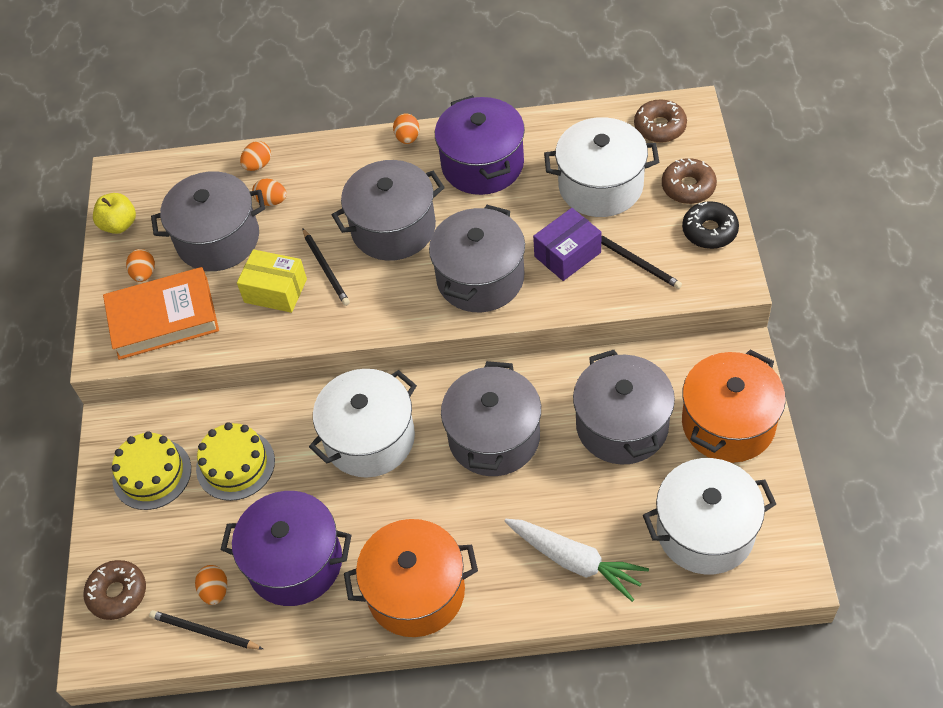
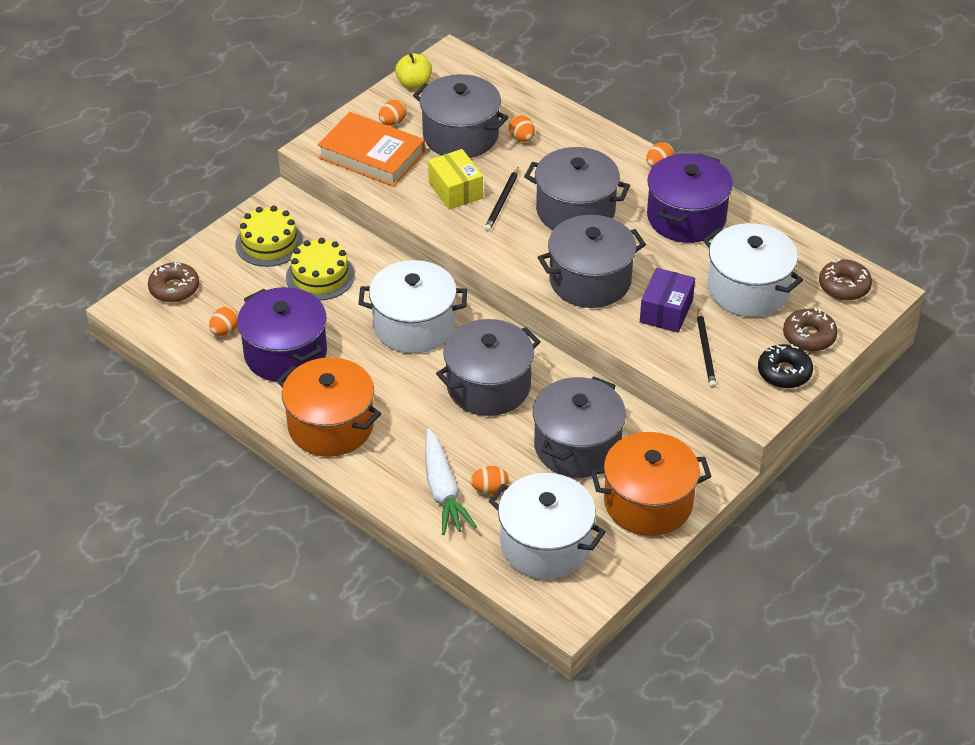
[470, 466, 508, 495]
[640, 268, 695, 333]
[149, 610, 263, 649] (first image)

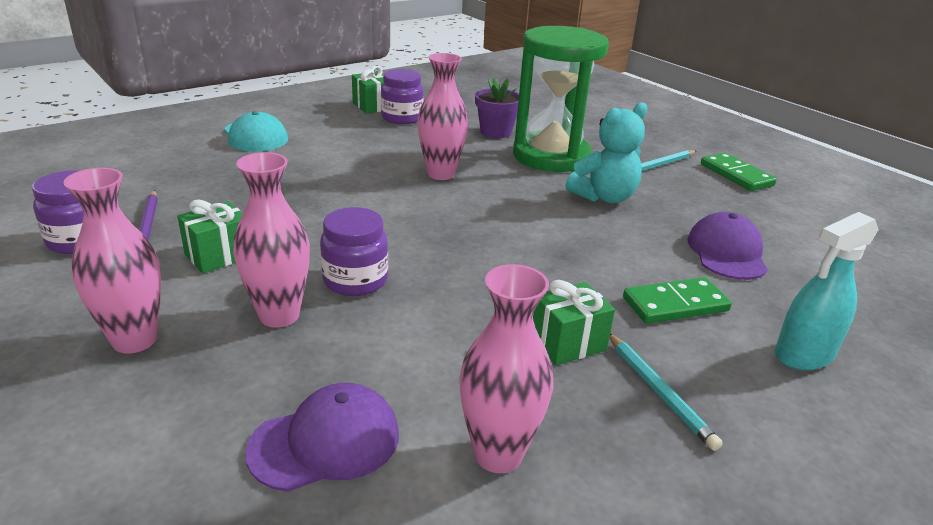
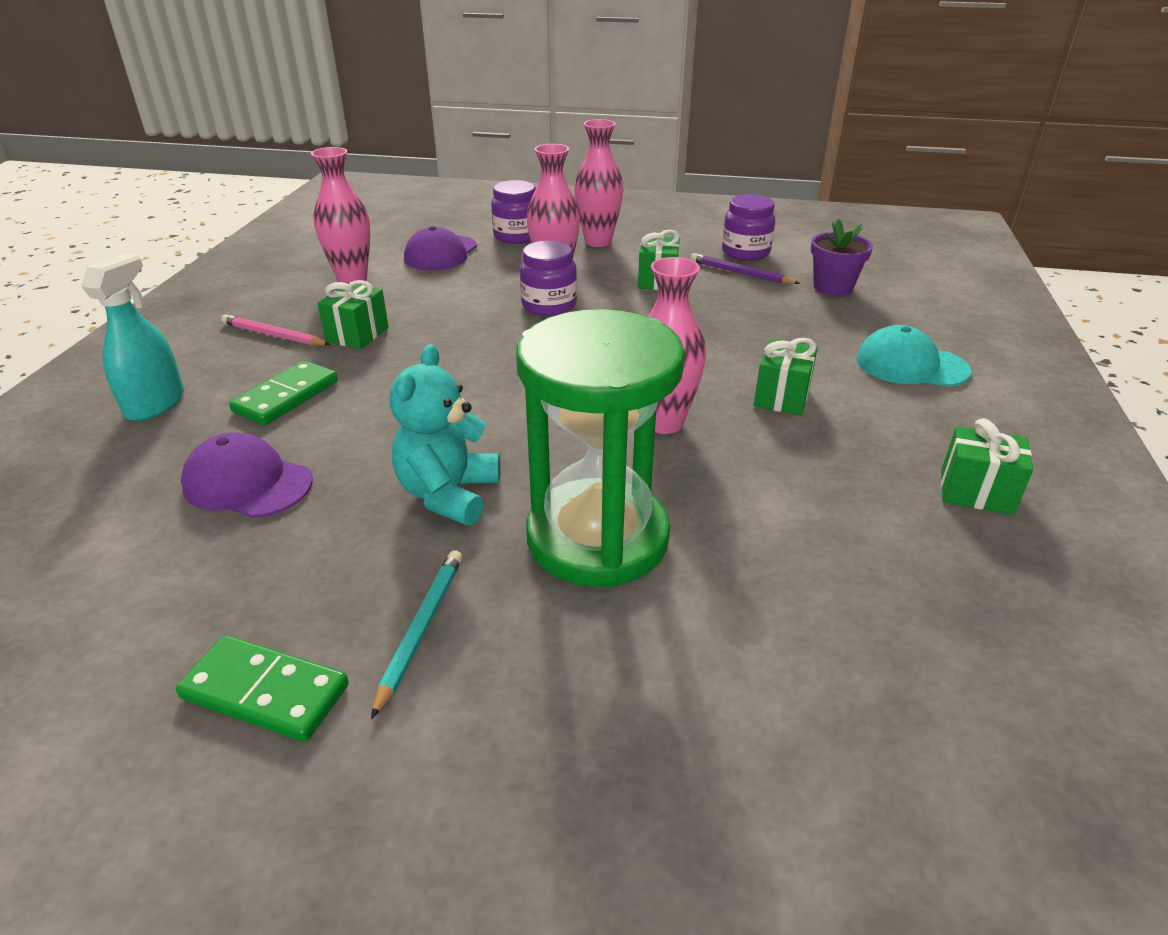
[491, 180, 536, 244]
[811, 219, 873, 296]
[181, 433, 312, 518]
[221, 314, 331, 346]
[754, 338, 818, 415]

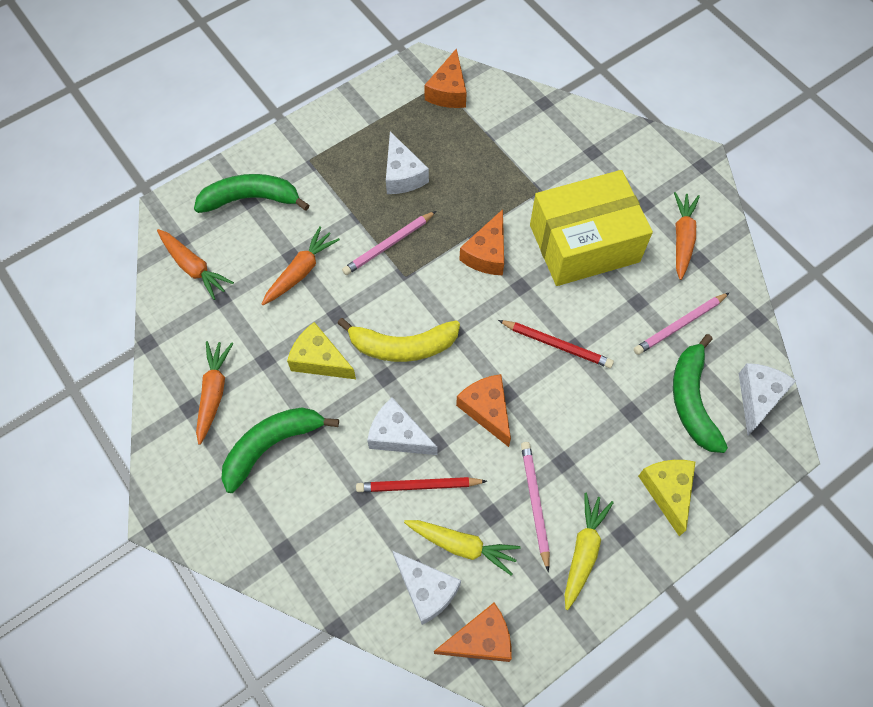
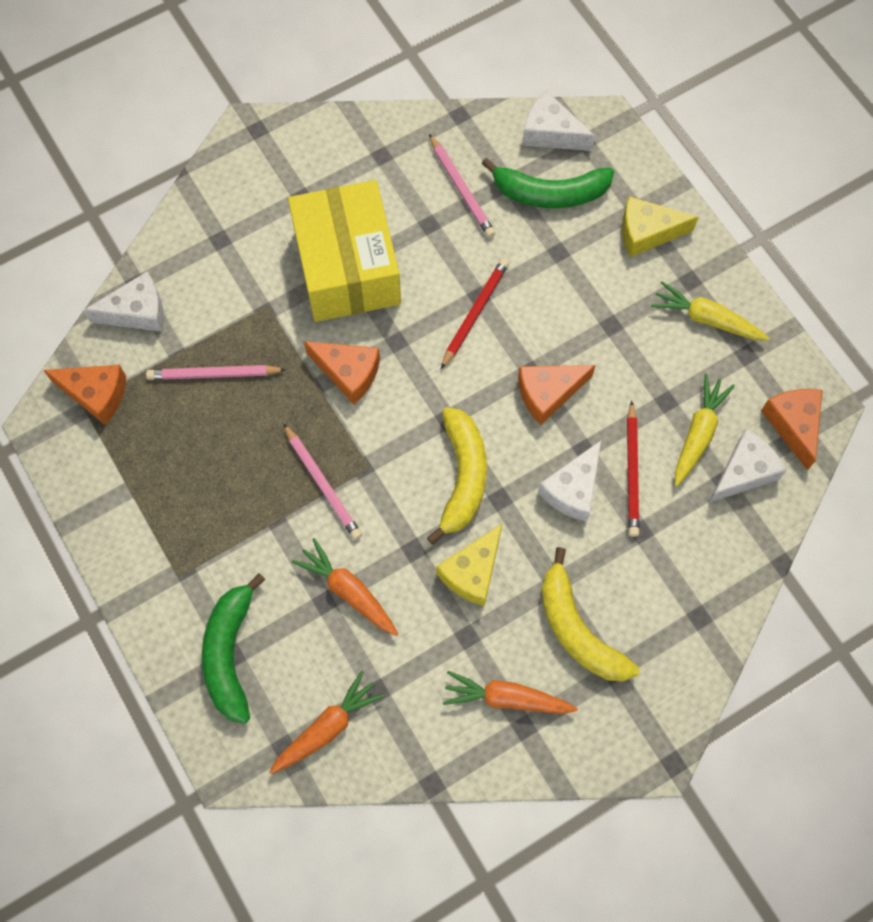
[83, 271, 164, 332]
[674, 192, 700, 280] (first image)
[541, 547, 639, 682]
[146, 365, 287, 380]

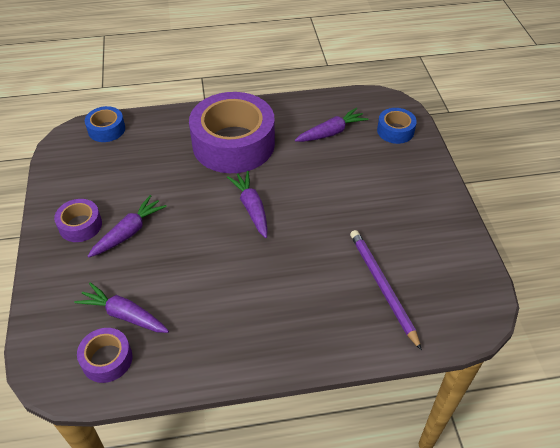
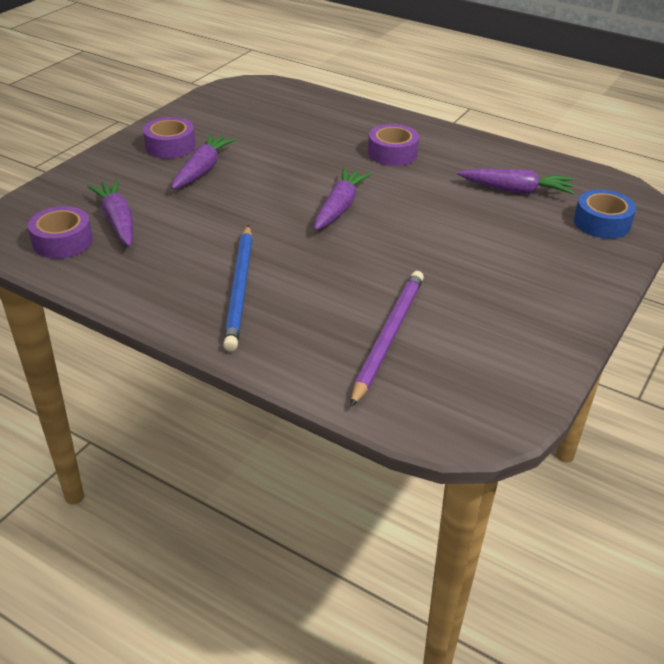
[368, 124, 419, 166]
[85, 106, 125, 142] (first image)
[172, 134, 236, 189]
[223, 225, 253, 352]

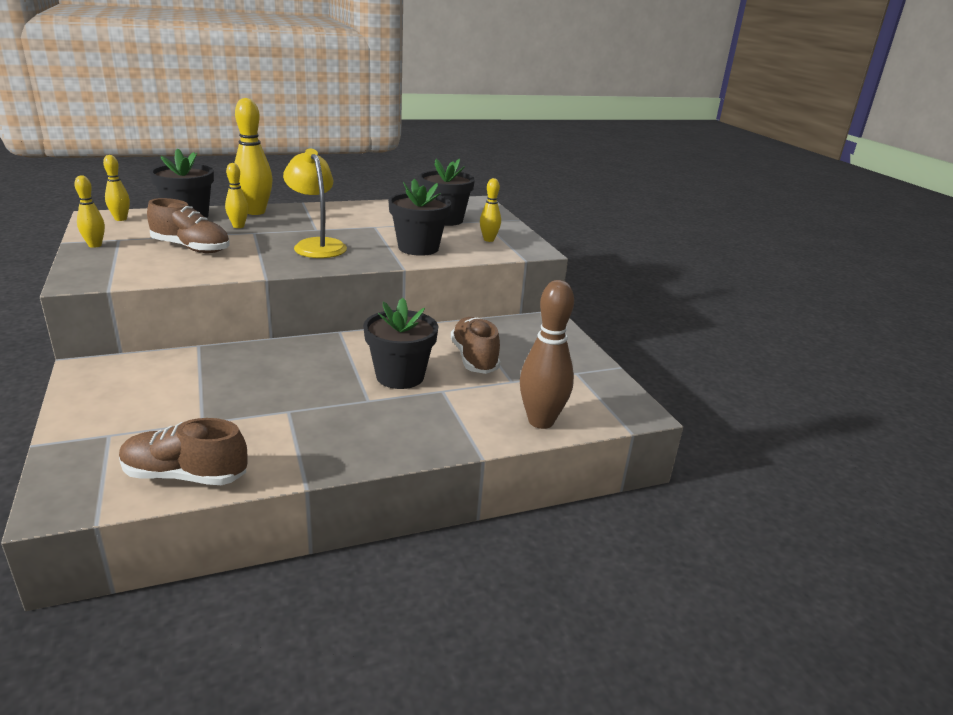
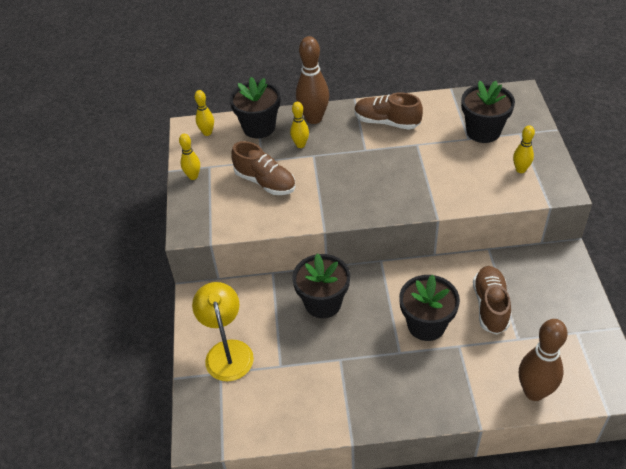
[296, 36, 329, 124]
[192, 282, 254, 381]
[292, 254, 350, 318]
[355, 92, 423, 130]

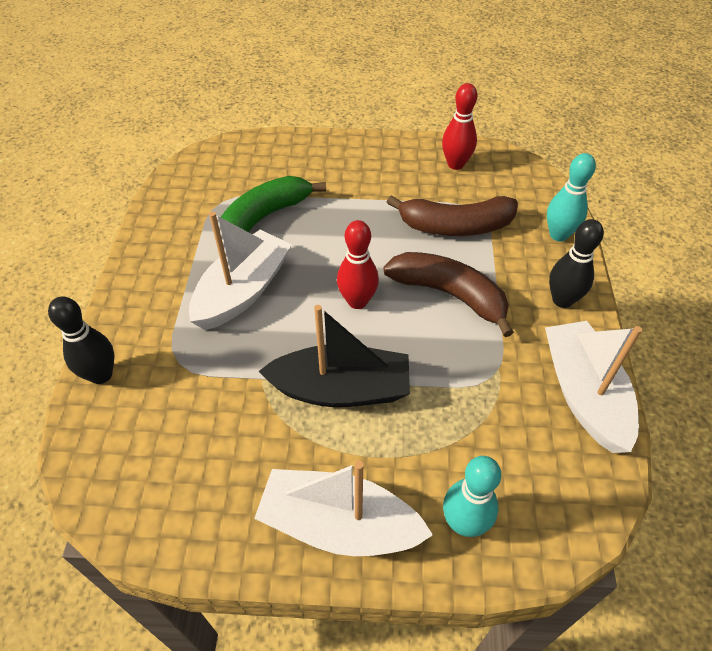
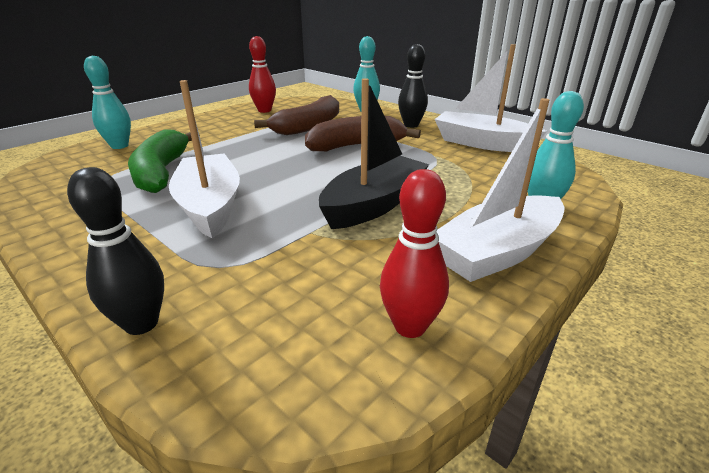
[380, 169, 449, 338]
[84, 56, 131, 149]

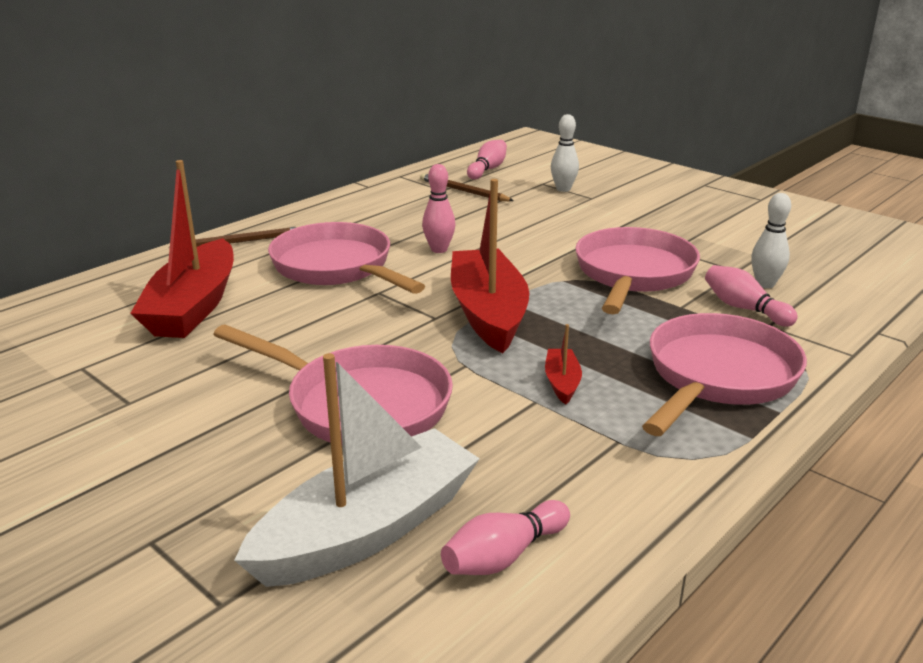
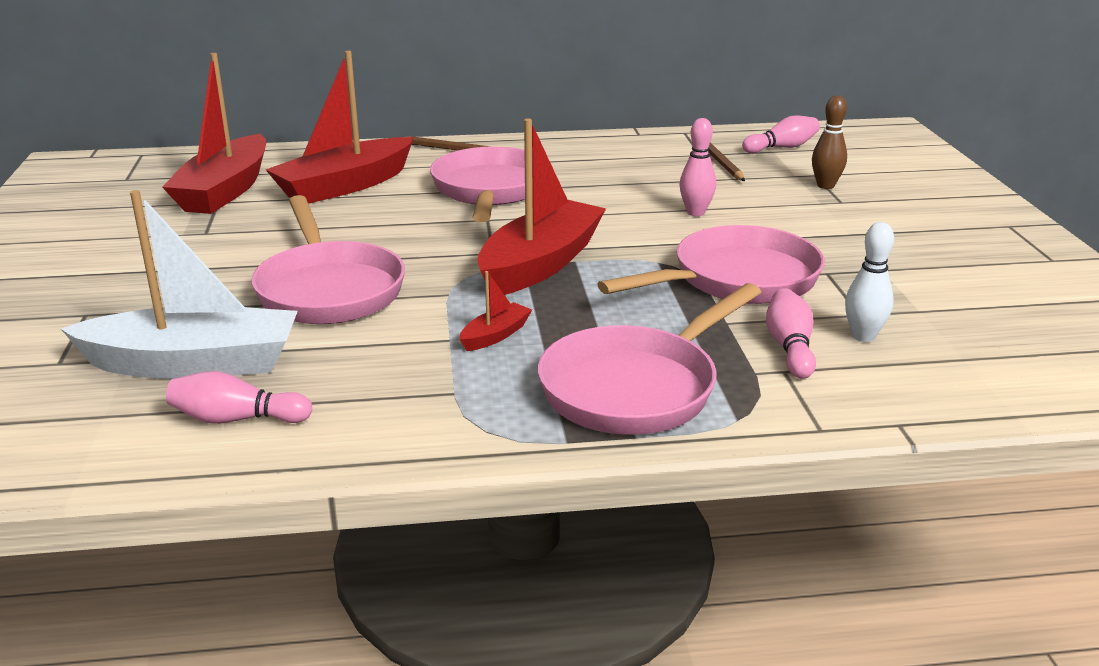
[812, 96, 847, 189]
[680, 118, 716, 216]
[538, 283, 761, 435]
[162, 53, 266, 214]

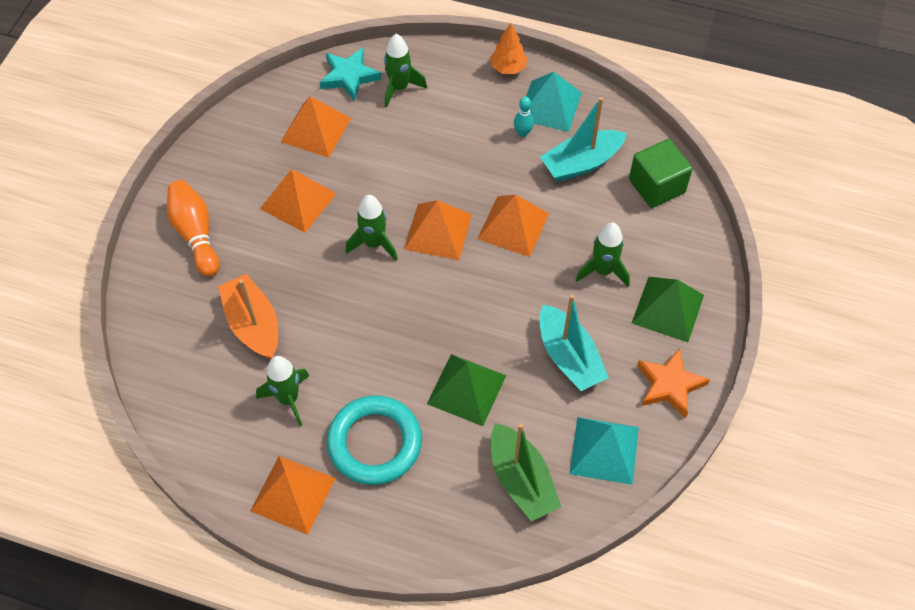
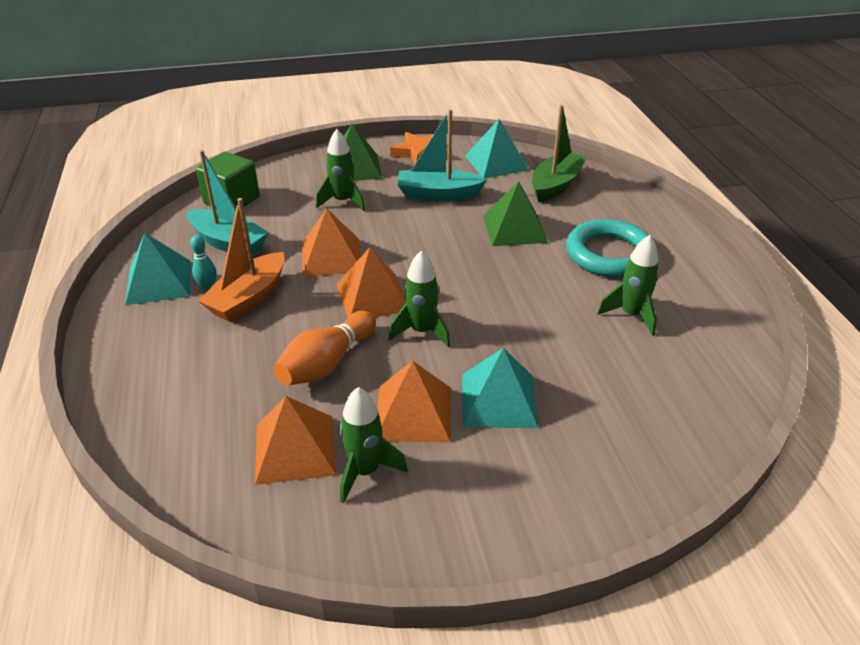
[490, 23, 528, 74] (first image)
[340, 387, 408, 503]
[319, 48, 382, 101] (first image)
[274, 311, 376, 386]
[198, 198, 285, 322]
[397, 109, 487, 201]
[250, 456, 336, 535] (first image)
[462, 348, 538, 428]

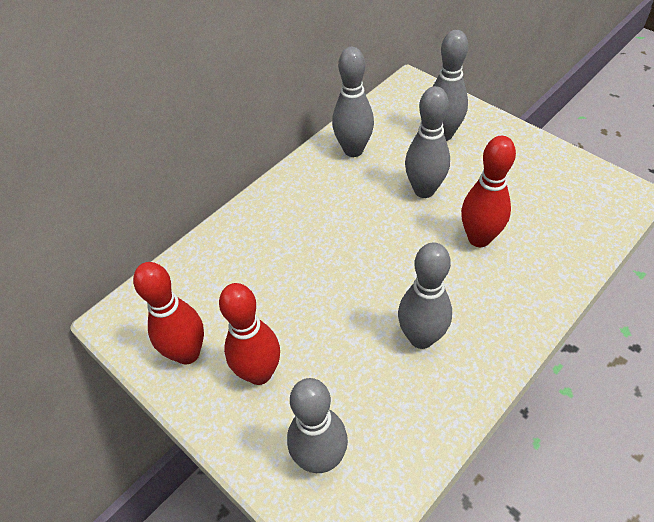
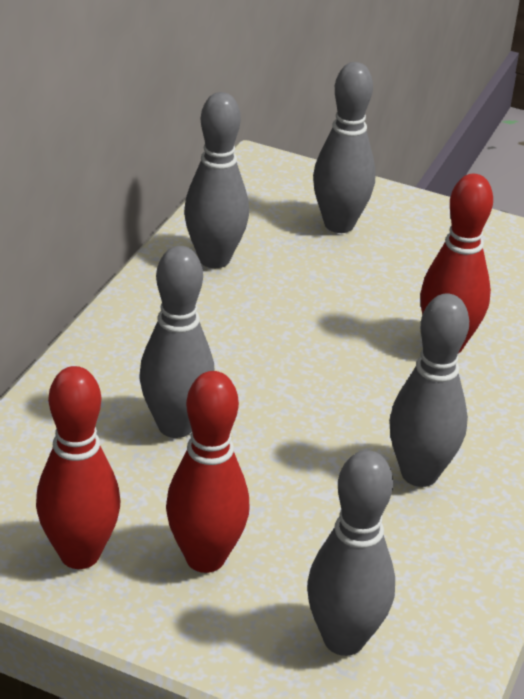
[139, 246, 215, 438]

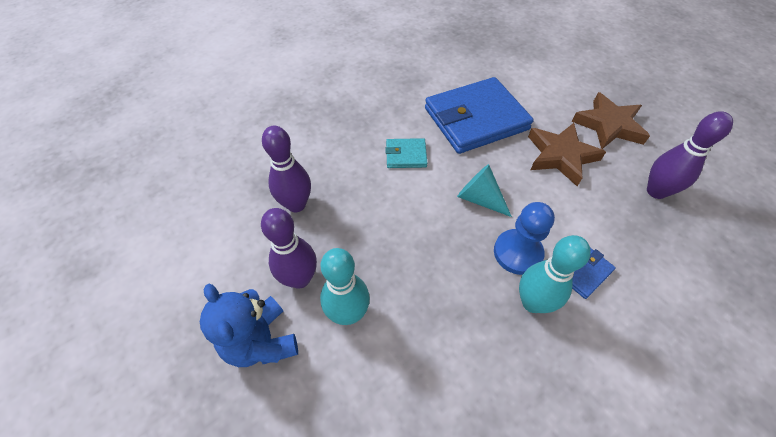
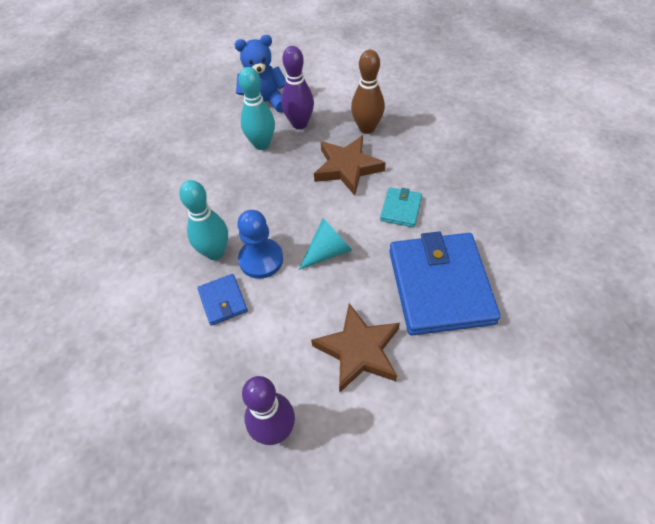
[314, 135, 386, 195]
[351, 50, 385, 134]

